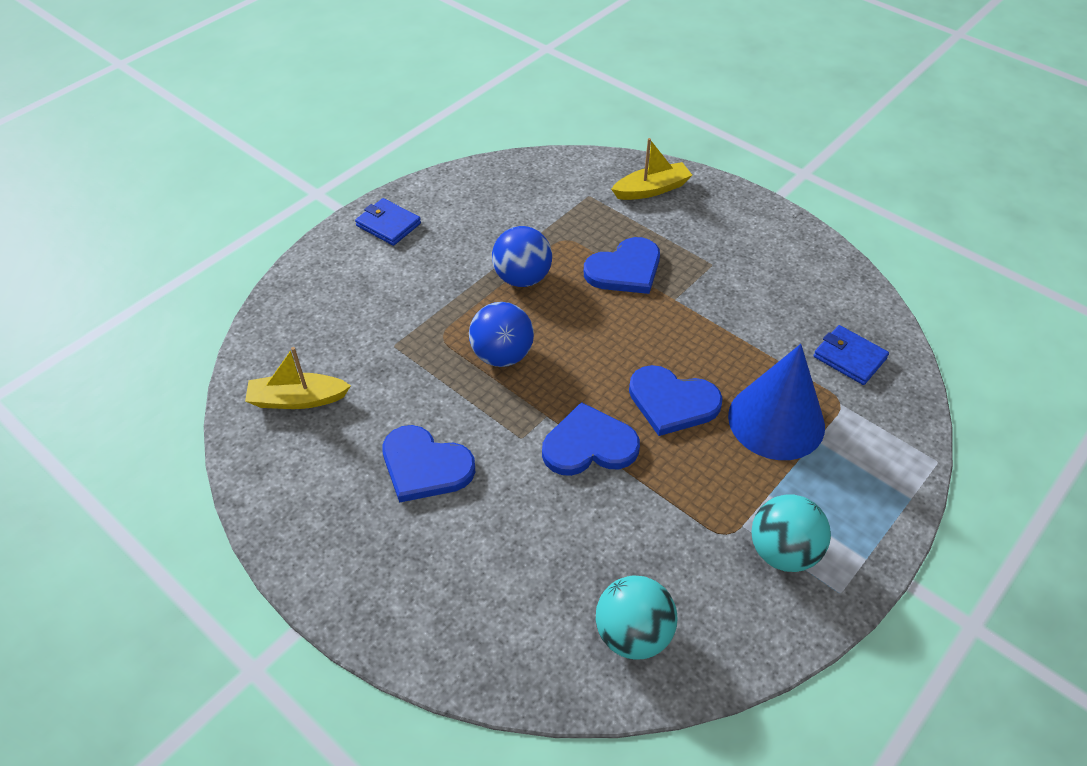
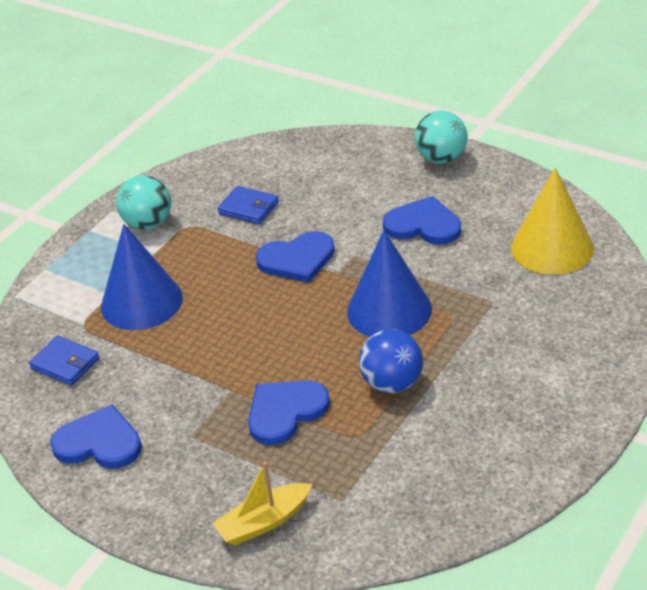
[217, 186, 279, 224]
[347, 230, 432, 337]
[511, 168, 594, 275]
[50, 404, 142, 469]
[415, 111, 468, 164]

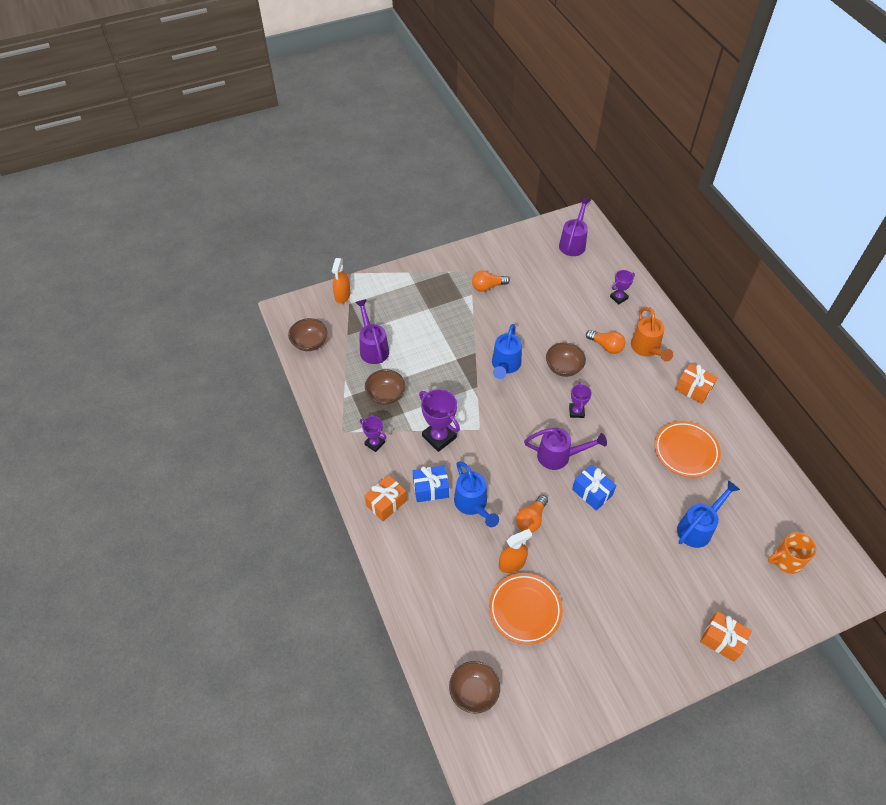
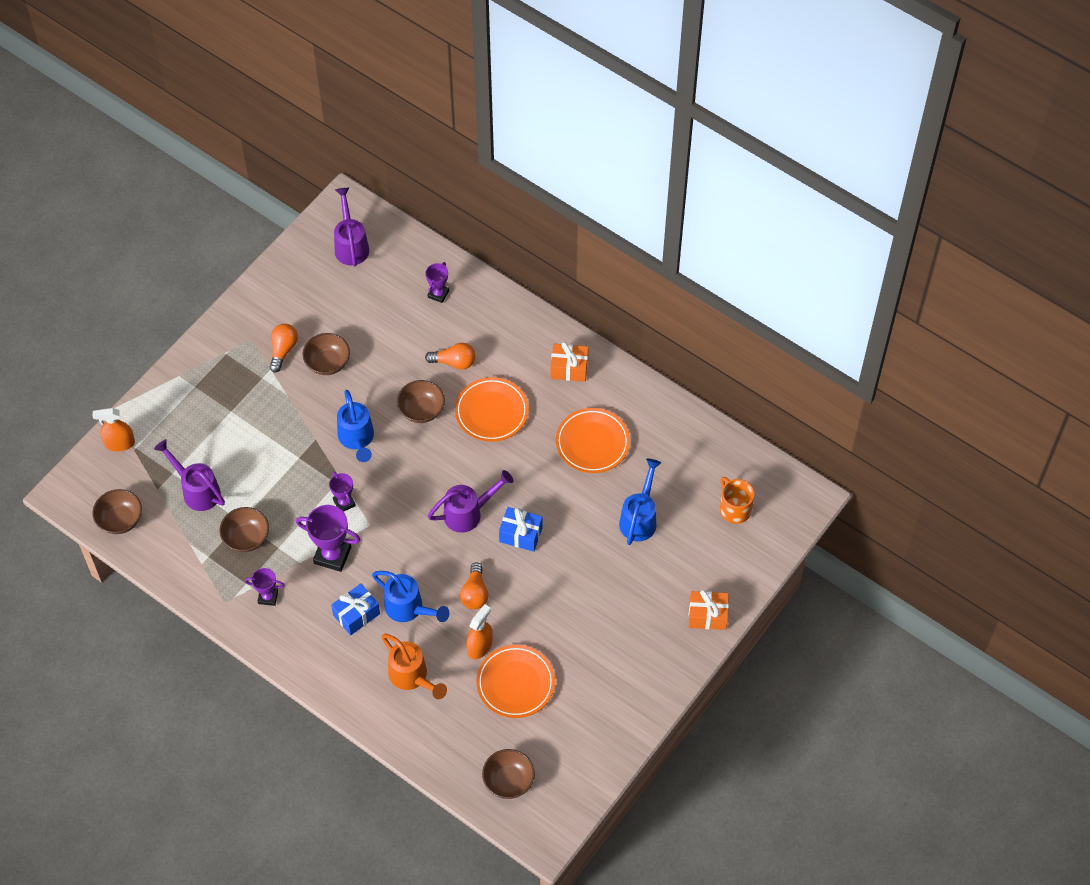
[93, 408, 135, 451]
[270, 324, 298, 372]
[381, 634, 447, 699]
[329, 472, 356, 512]
[364, 475, 407, 521] (first image)
[720, 477, 755, 524]
[302, 333, 350, 375]
[455, 377, 529, 442]

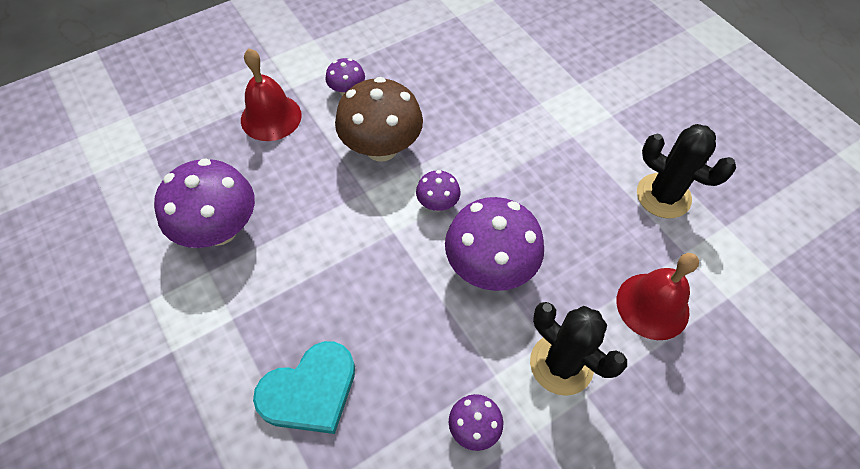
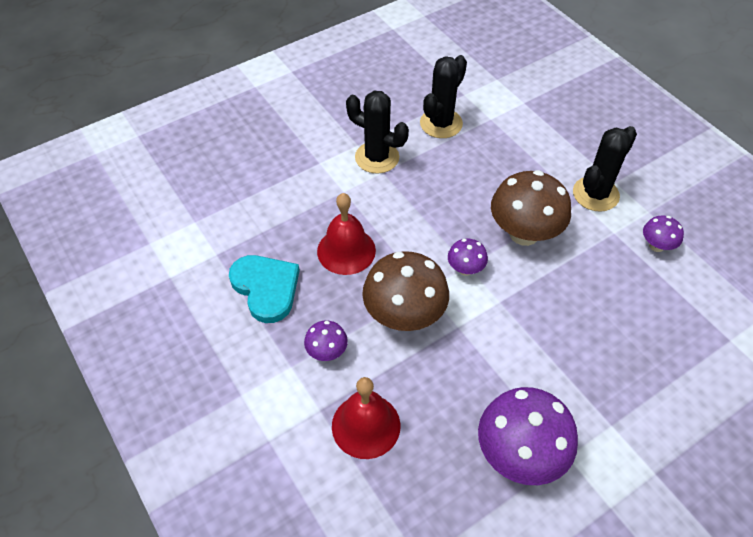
[491, 170, 571, 246]
[317, 193, 376, 275]
[229, 255, 300, 323]
[346, 91, 409, 174]

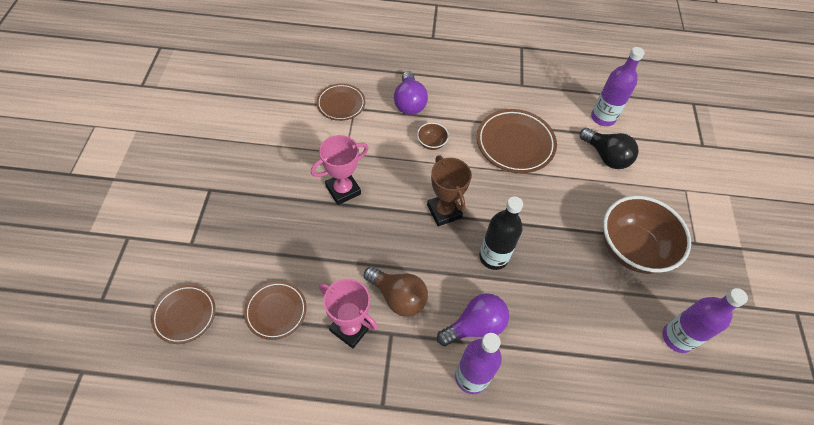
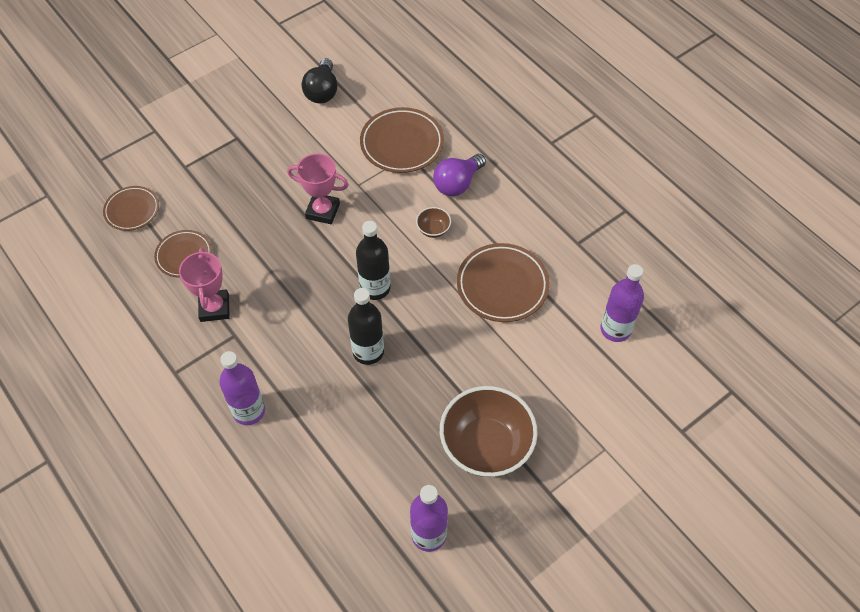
[360, 107, 444, 173]
[302, 58, 337, 104]
[356, 221, 390, 300]
[364, 266, 428, 317] (first image)
[437, 293, 509, 346] (first image)

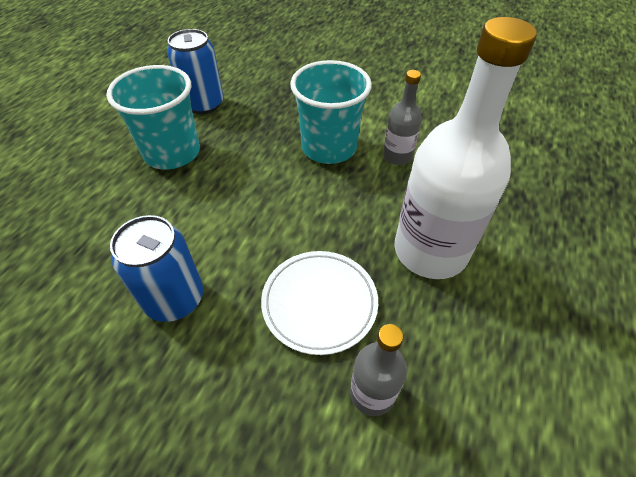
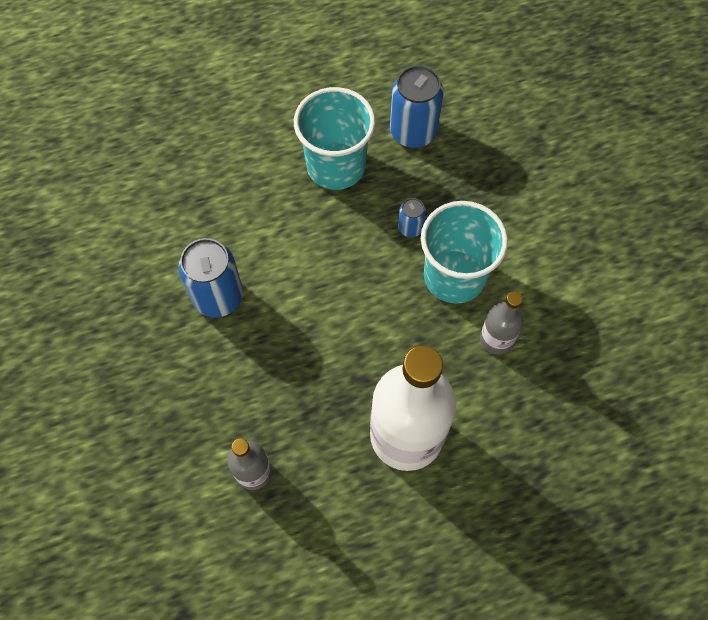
[261, 251, 378, 355] (first image)
[398, 198, 426, 237]

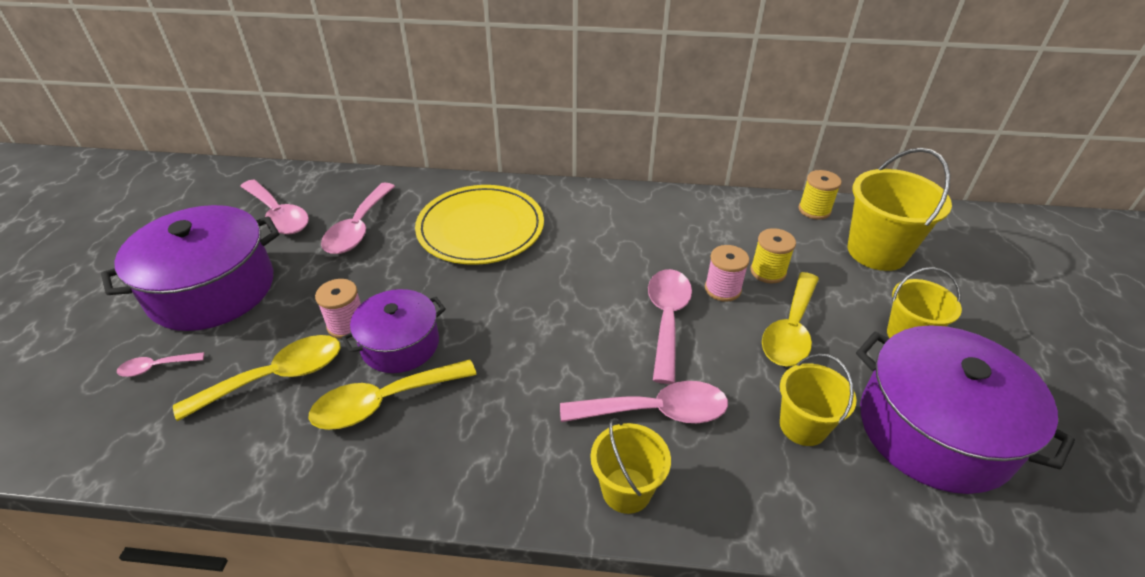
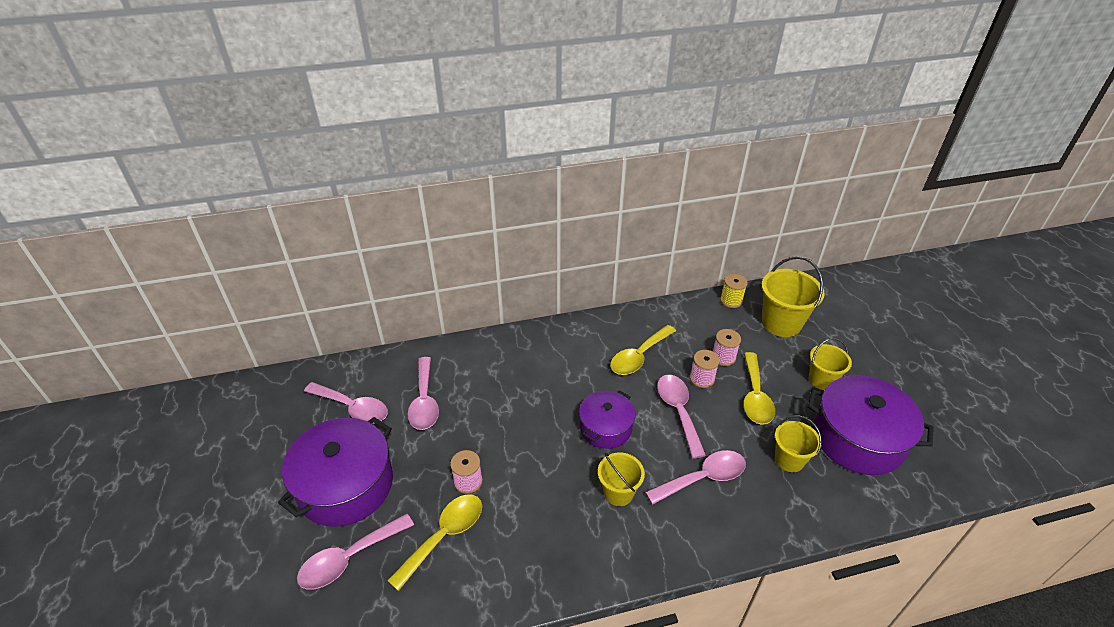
[415, 185, 544, 265] (first image)
[713, 329, 741, 366]
[579, 391, 636, 449]
[297, 513, 414, 590]
[610, 325, 676, 375]
[598, 453, 645, 506]

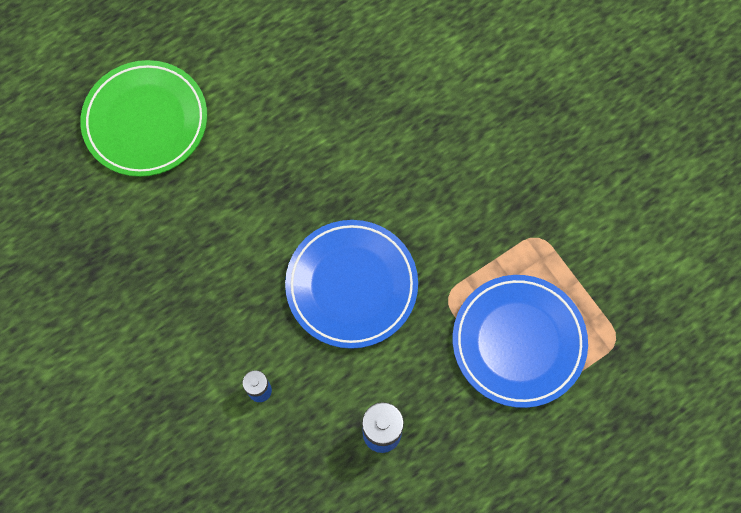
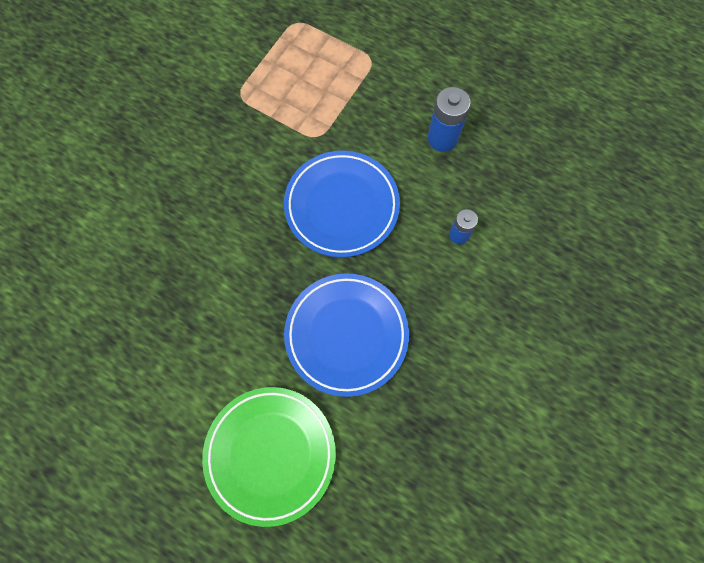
[284, 273, 409, 397]

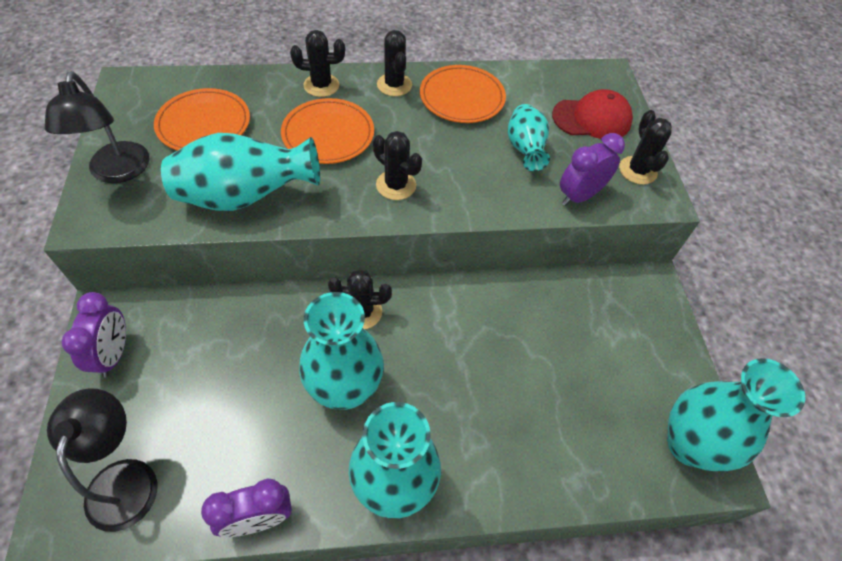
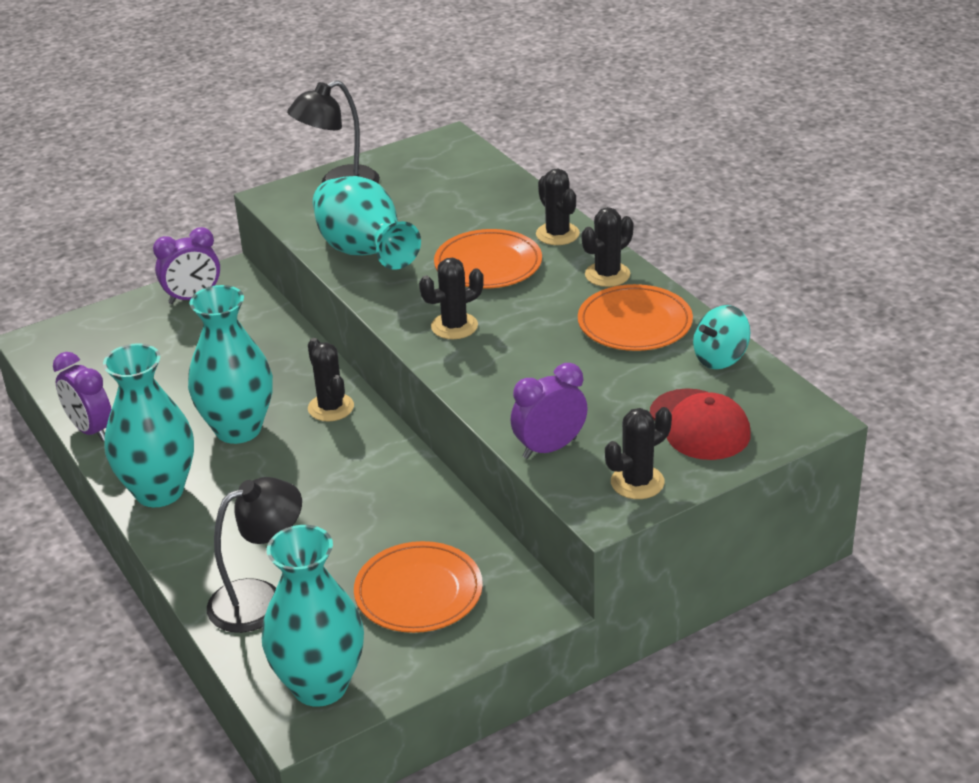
[354, 541, 483, 633]
[508, 104, 550, 171] (first image)
[419, 258, 484, 339]
[510, 363, 588, 459]
[207, 477, 302, 633]
[693, 305, 751, 369]

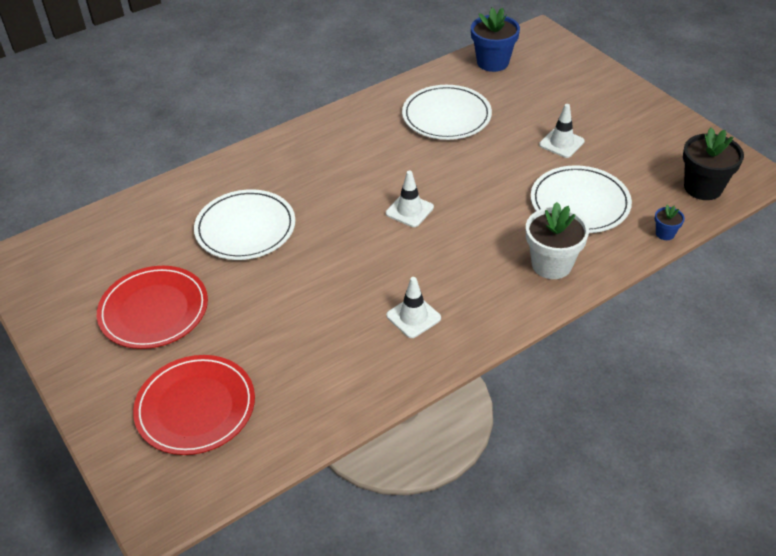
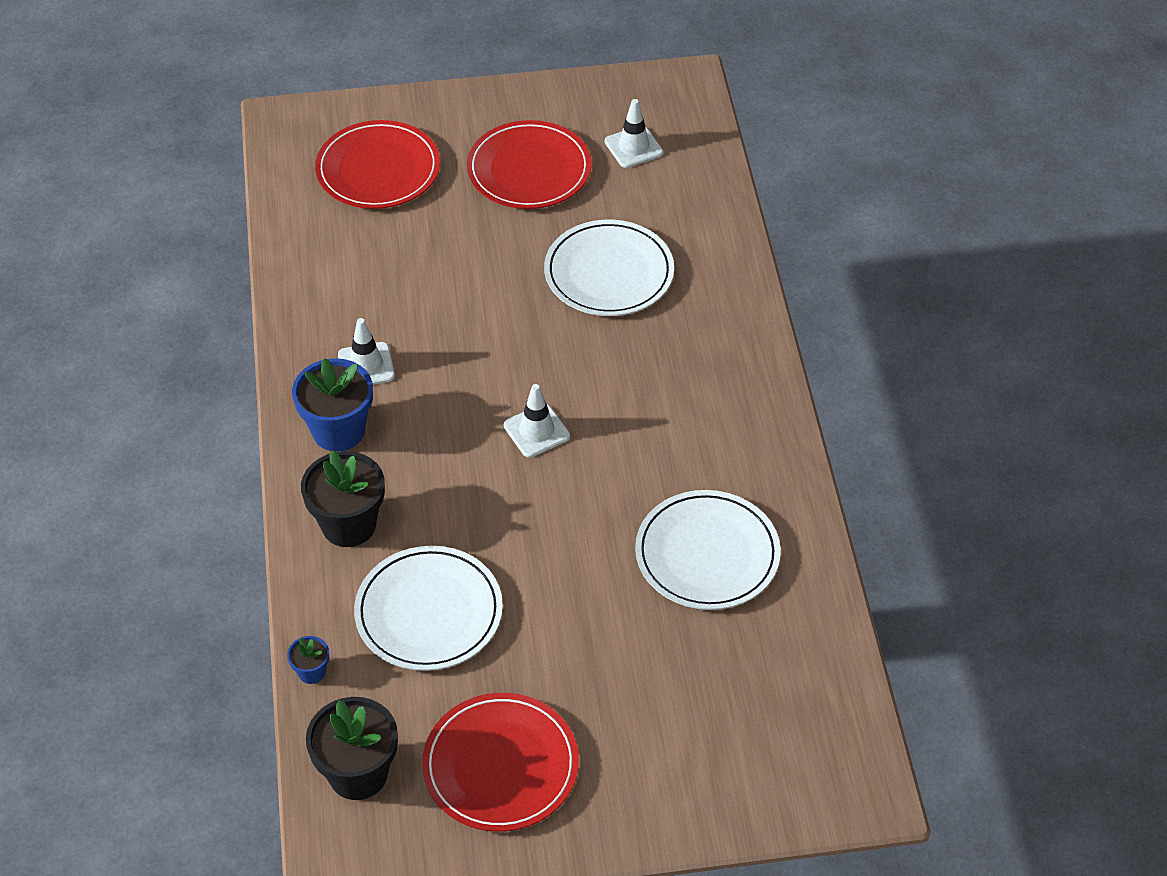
[292, 358, 373, 452]
[605, 99, 663, 168]
[301, 450, 385, 547]
[422, 693, 579, 832]

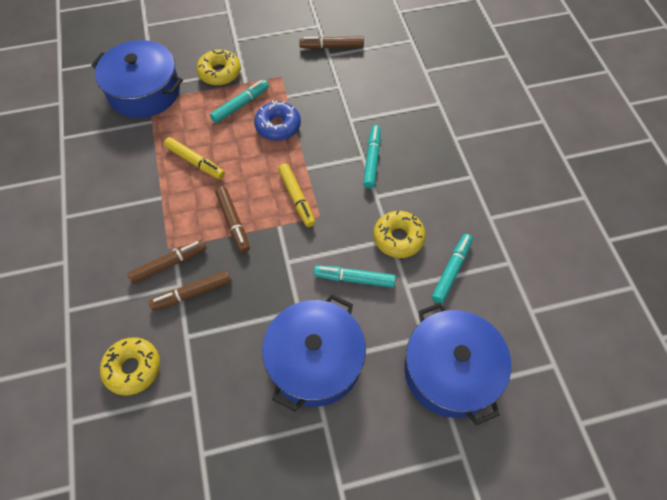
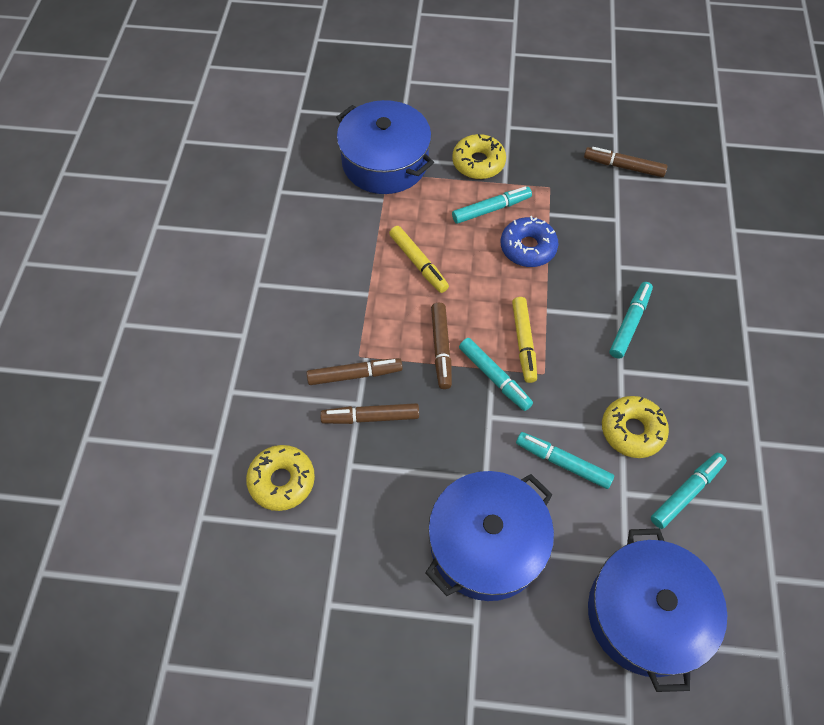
[459, 338, 533, 411]

